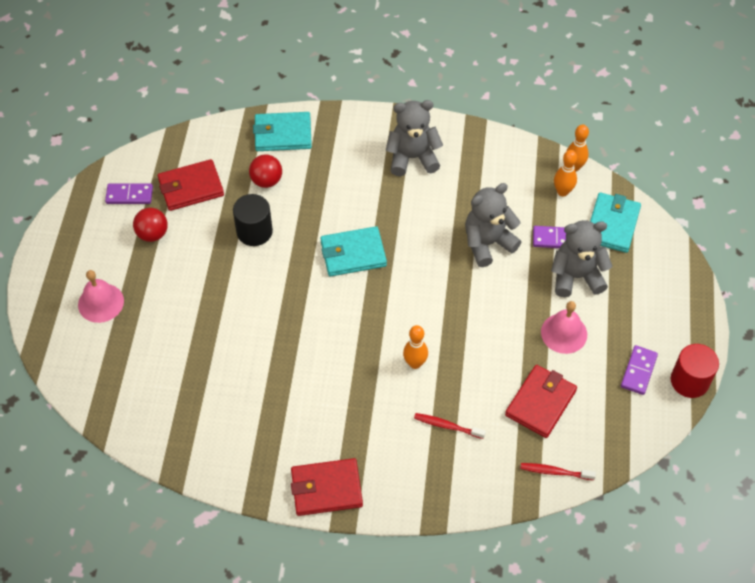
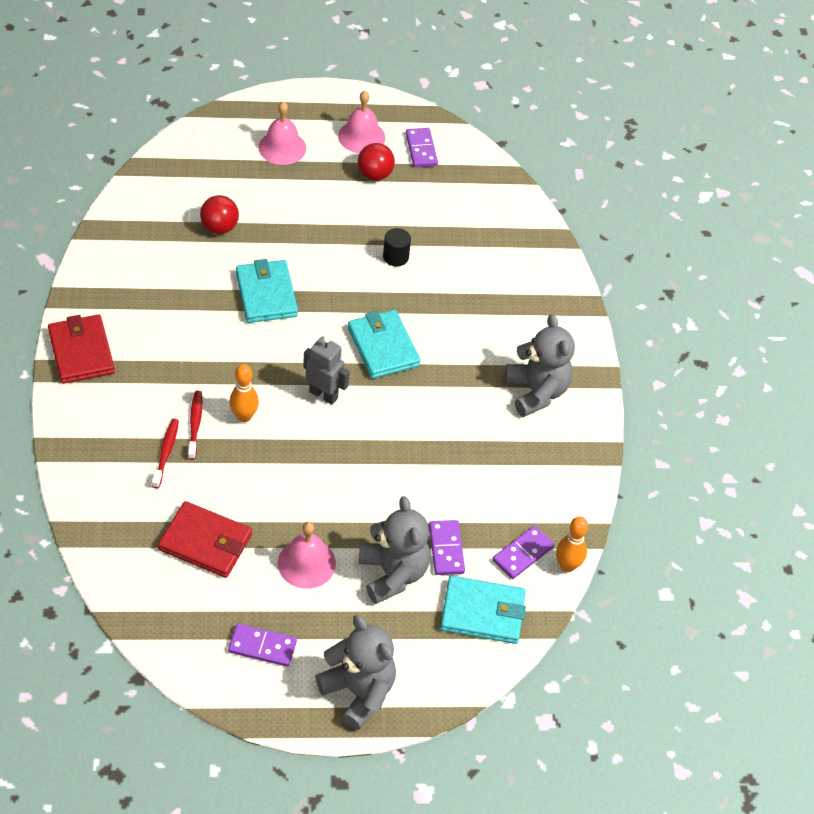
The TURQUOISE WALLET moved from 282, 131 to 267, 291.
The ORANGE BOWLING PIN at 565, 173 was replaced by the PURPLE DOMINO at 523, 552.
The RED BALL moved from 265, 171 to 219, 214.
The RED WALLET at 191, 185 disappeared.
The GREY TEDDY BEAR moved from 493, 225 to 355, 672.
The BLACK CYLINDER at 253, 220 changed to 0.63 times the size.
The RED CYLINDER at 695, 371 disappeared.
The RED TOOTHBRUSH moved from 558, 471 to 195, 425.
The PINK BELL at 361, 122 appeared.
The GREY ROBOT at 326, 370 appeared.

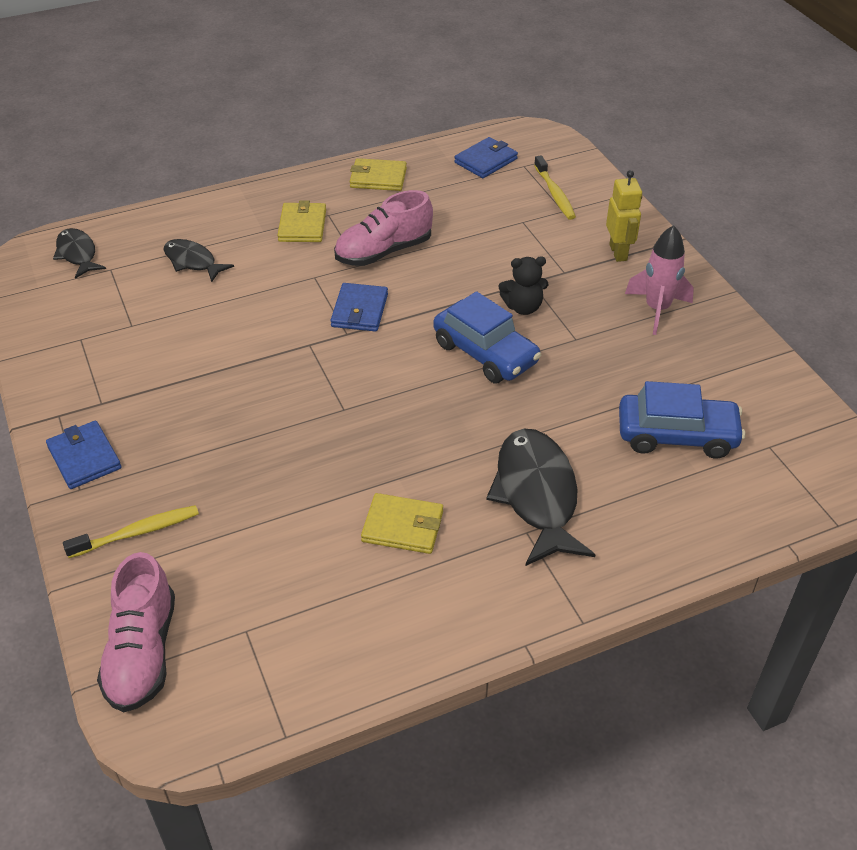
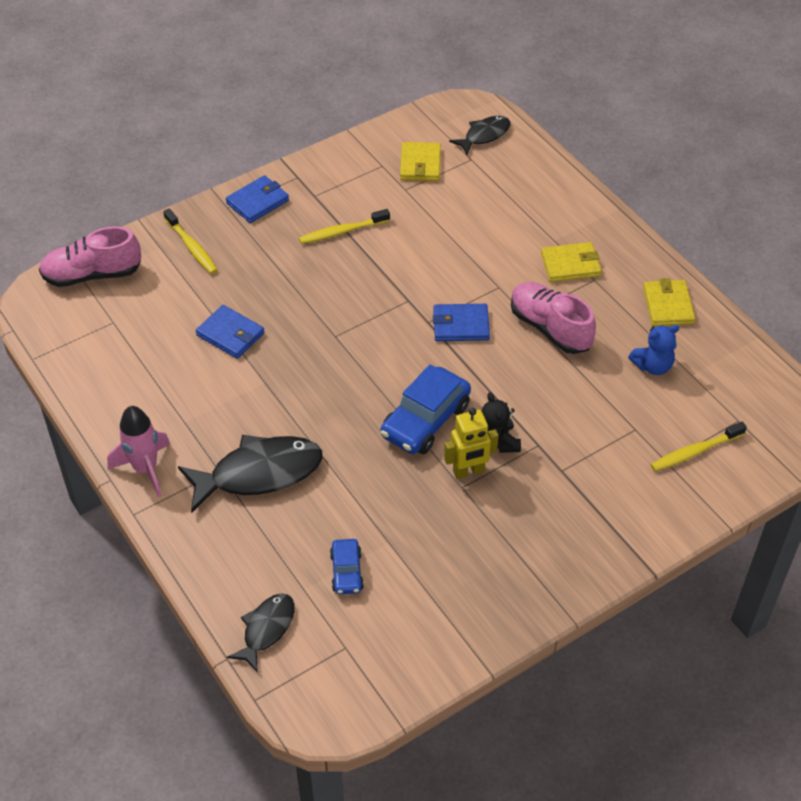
The BLUE WALLET moved from 486, 157 to 230, 332.
The YELLOW ROBOT moved from 624, 216 to 471, 443.
The PINK ROCKET moved from 659, 280 to 138, 451.
The BLACK FISH moved from 199, 260 to 261, 633.
The BLUE CAR at 682, 420 changed to 0.55 times the size.
The YELLOW WALLET moved from 402, 523 to 420, 161.
The YELLOW TOOTHBRUSH at 344, 226 appeared.
The BLUE TEDDY BEAR at 653, 350 appeared.

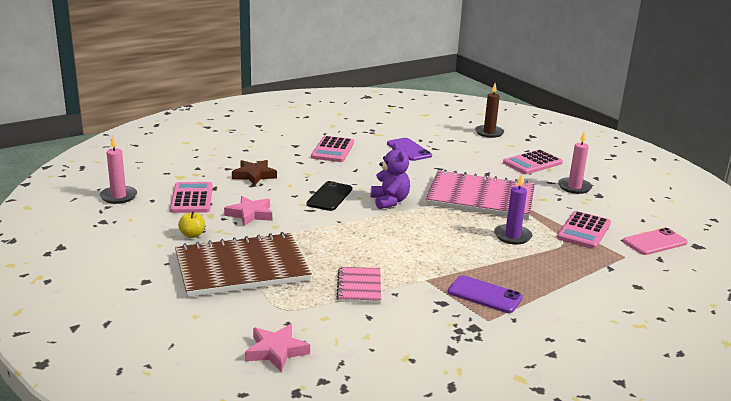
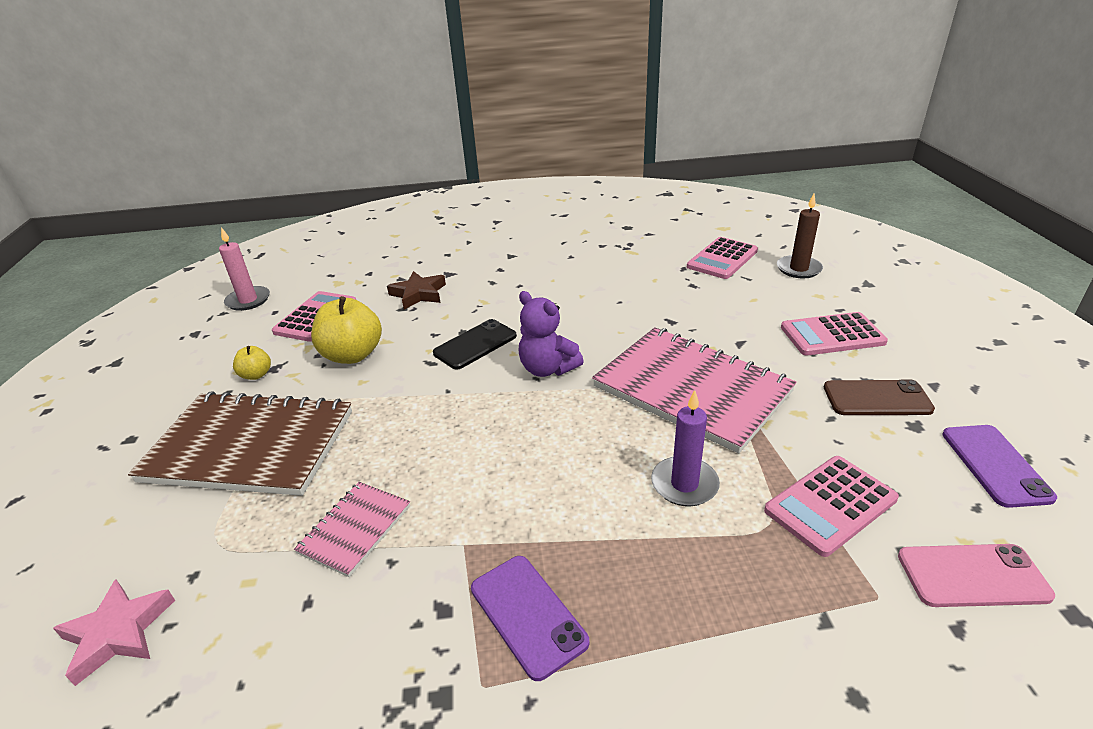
The PINK CANDLE at 575, 163 was replaced by the BROWN PHONE at 879, 397.
The PINK CALCULATOR moved from 332, 149 to 722, 258.
The PURPLE PHONE moved from 409, 149 to 999, 466.
The PURPLE TEDDY BEAR at 390, 176 turned 120 degrees clockwise.
The PINK STAR at 248, 211 was replaced by the YELLOW APPLE at 346, 330.

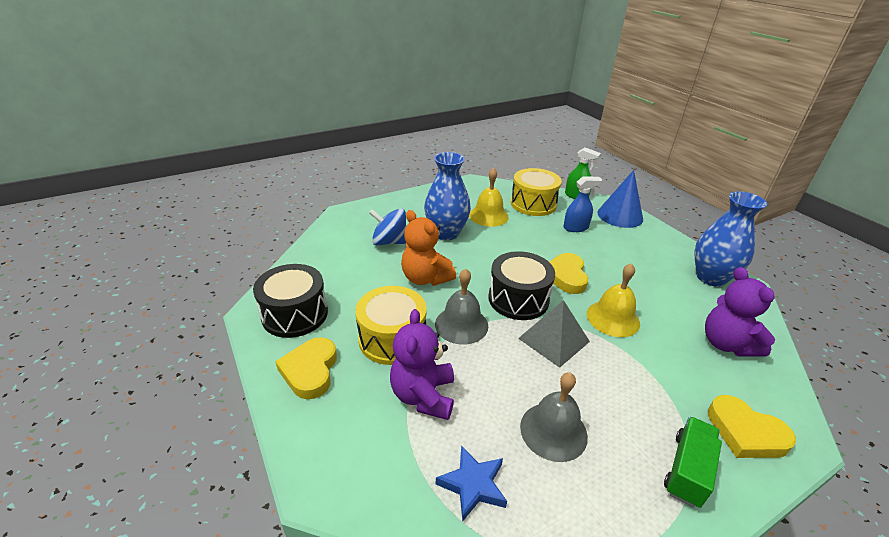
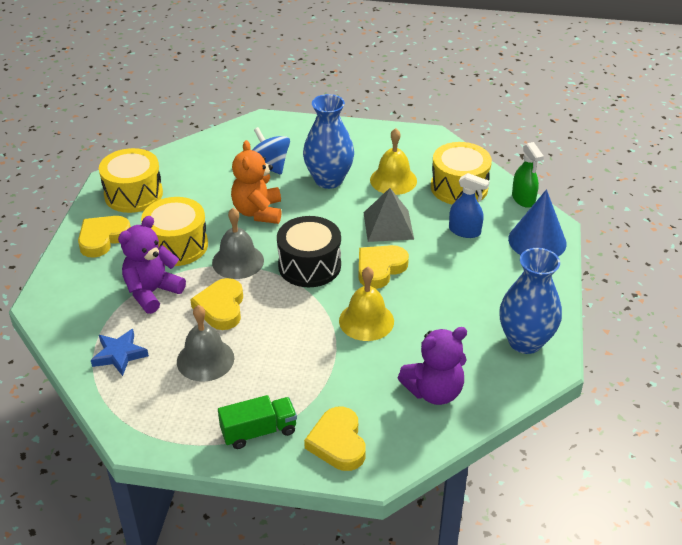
The BLACK DRUM at 290, 301 became the YELLOW DRUM at 131, 180.
The PURPLE TEDDY BEAR at 740, 312 turned 135 degrees counterclockwise.
The GREY PYRAMID moved from 554, 334 to 388, 215.
The YELLOW HEART at 216, 304 appeared.

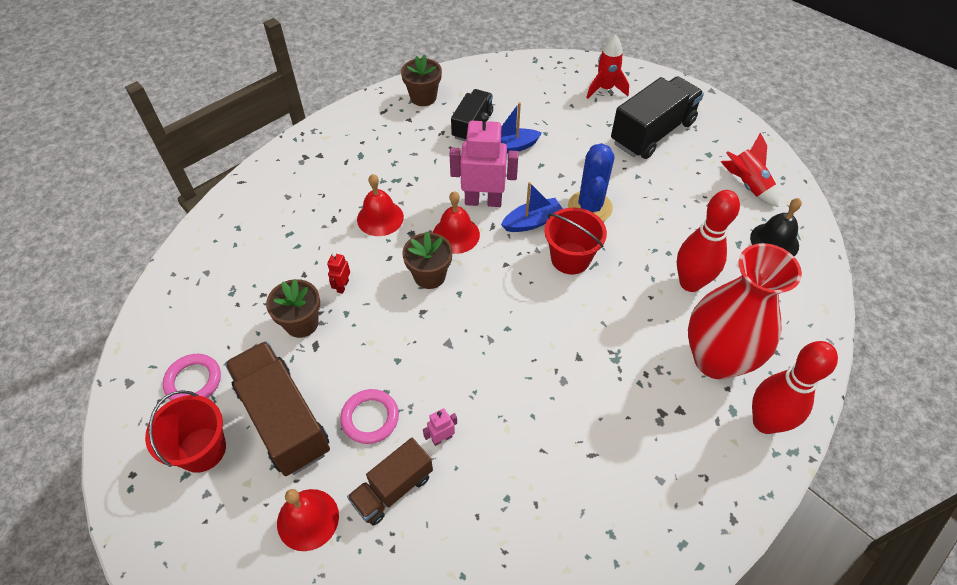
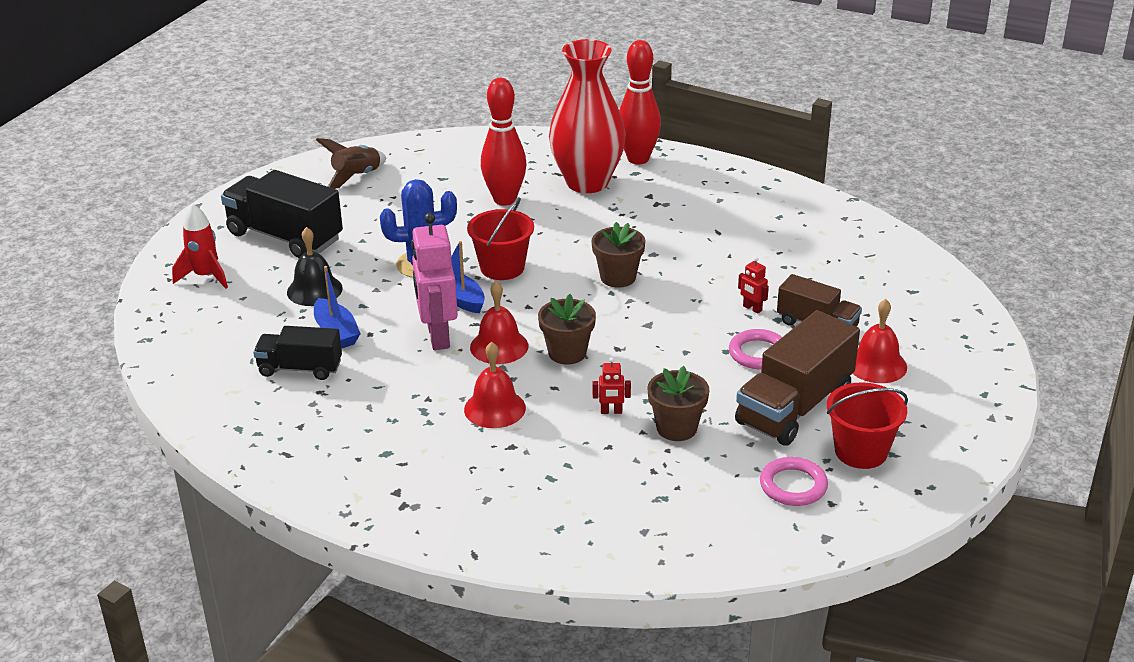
The BROWN FLOWER POT moved from 421, 80 to 618, 255.
The RED ROCKET at 750, 170 became the BROWN ROCKET at 351, 163.
The BLACK BELL moved from 776, 227 to 315, 266.
The PINK ROBOT at 440, 427 became the RED ROBOT at 753, 285.

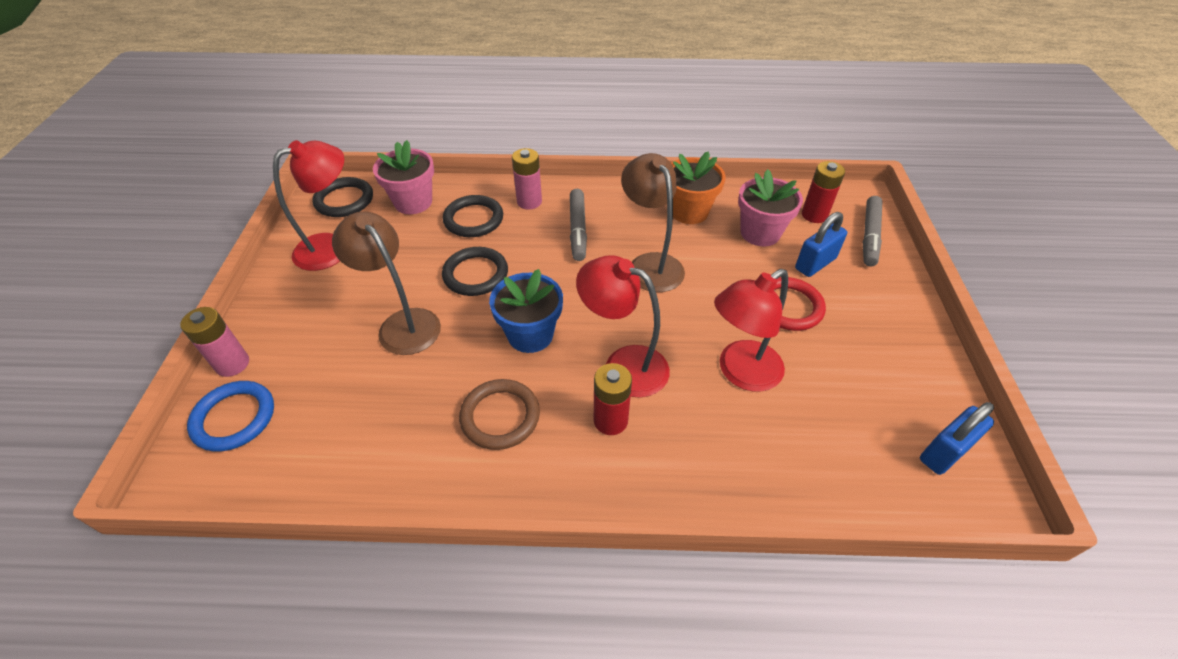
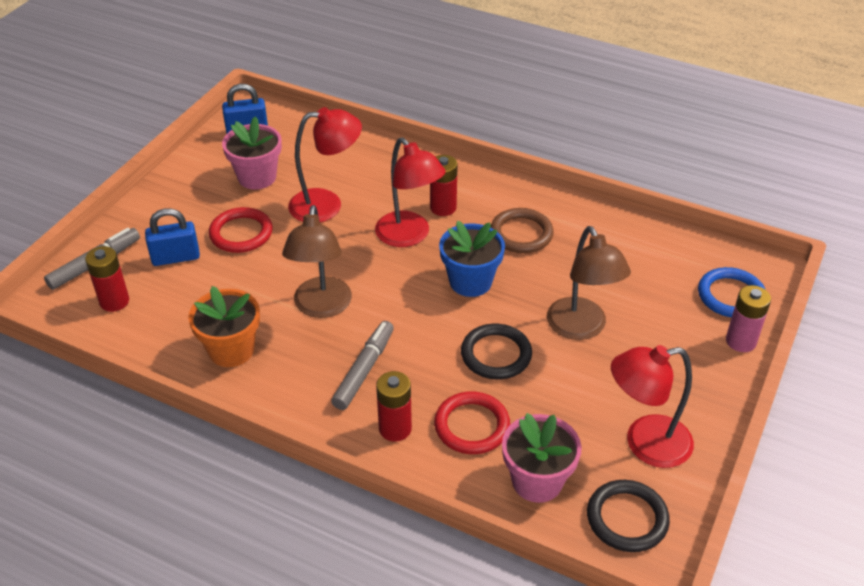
The PINK BATTERY at 527, 179 became the RED BATTERY at 394, 406.
The PINK FLOWER POT moved from 770, 207 to 252, 152.
The BLACK RING at 473, 216 became the RED RING at 472, 423.

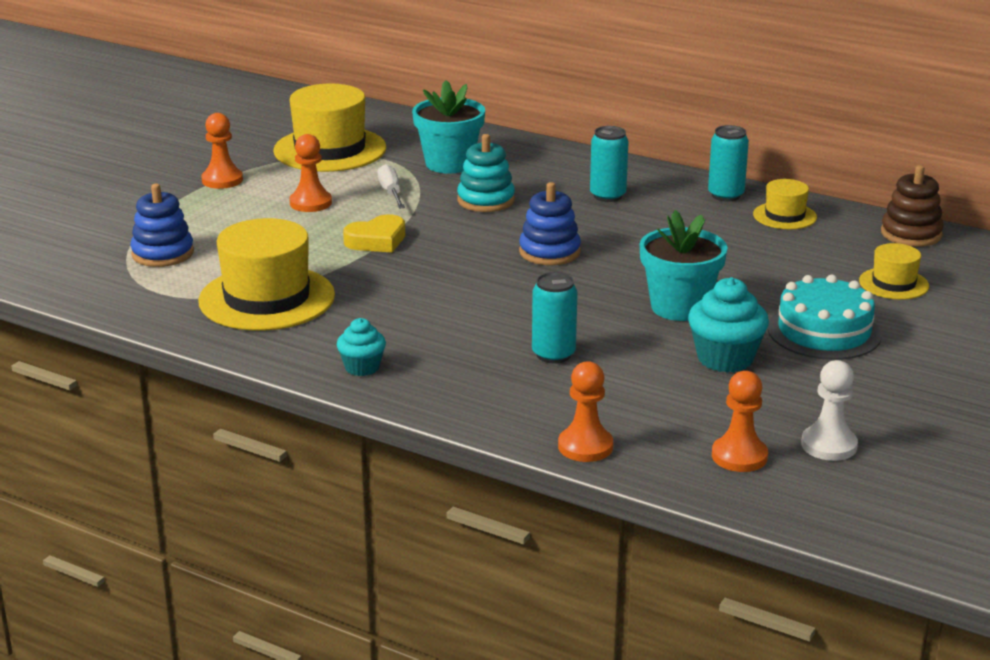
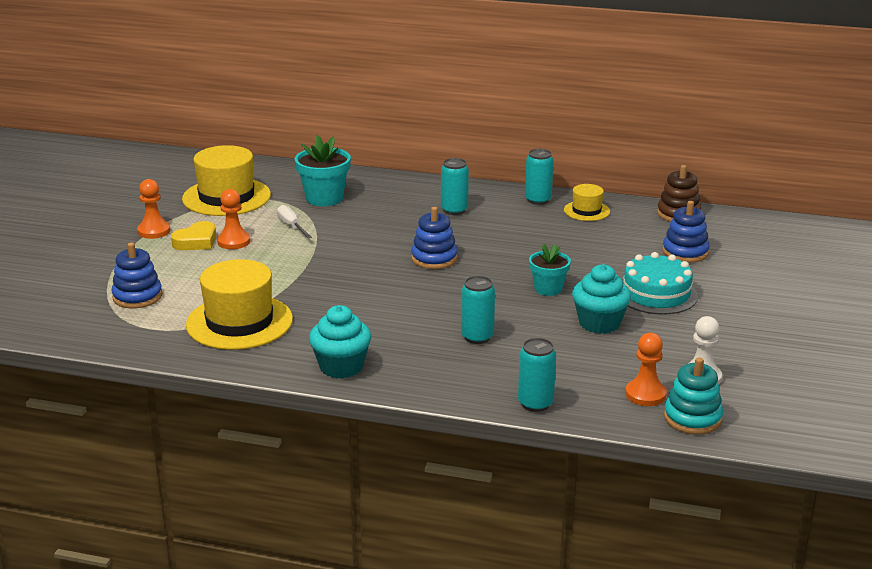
The TURQUOISE STACKING TOY moved from 486, 173 to 693, 396.
The TURQUOISE FLOWER POT at 684, 265 changed to 0.65 times the size.
The YELLOW HEART moved from 374, 233 to 193, 235.
The YELLOW HAT at 894, 271 was replaced by the BLUE STACKING TOY at 686, 232.
The TURQUOISE CUPCAKE at 361, 347 changed to 1.63 times the size.
The ORANGE PAWN at 585, 411 was replaced by the TURQUOISE CAN at 537, 375.

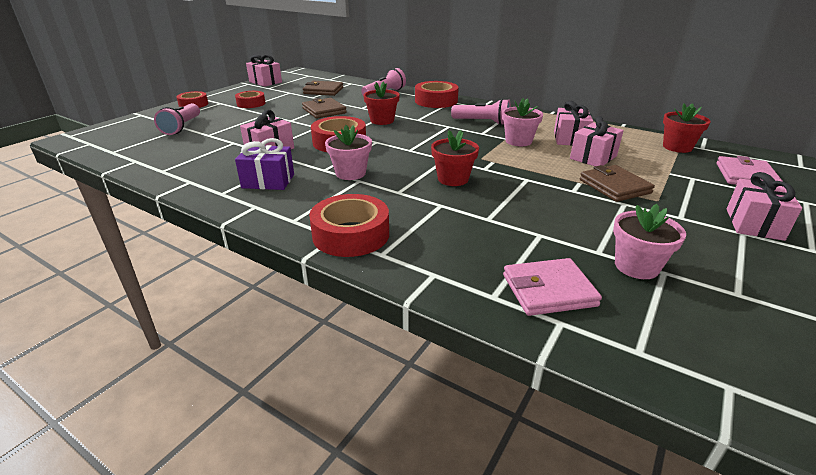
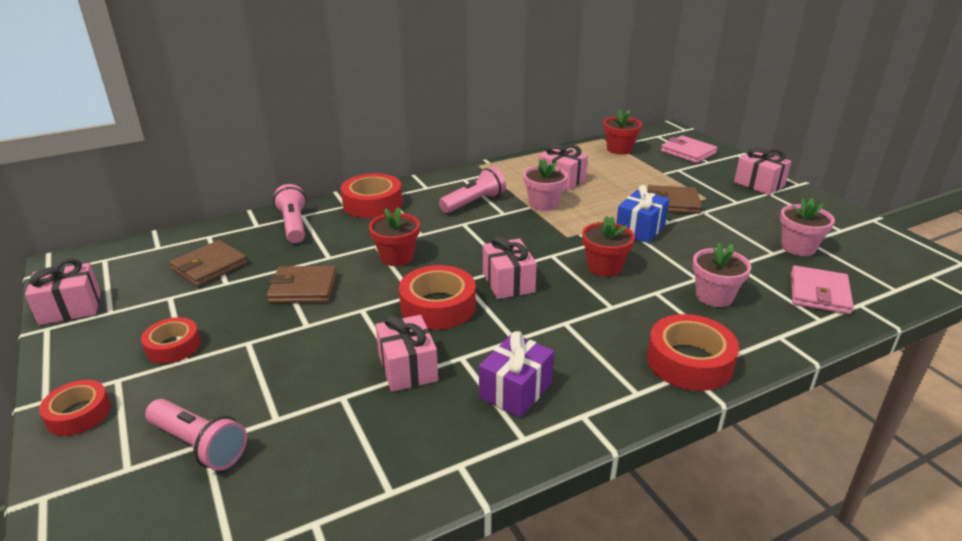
The PINK GIFT moved from 597, 141 to 510, 267.
The PINK FLOWER POT moved from 348, 152 to 722, 274.
The BLUE GIFT at 642, 214 appeared.

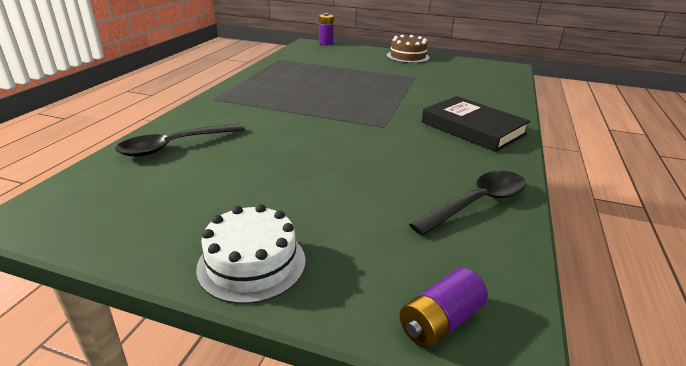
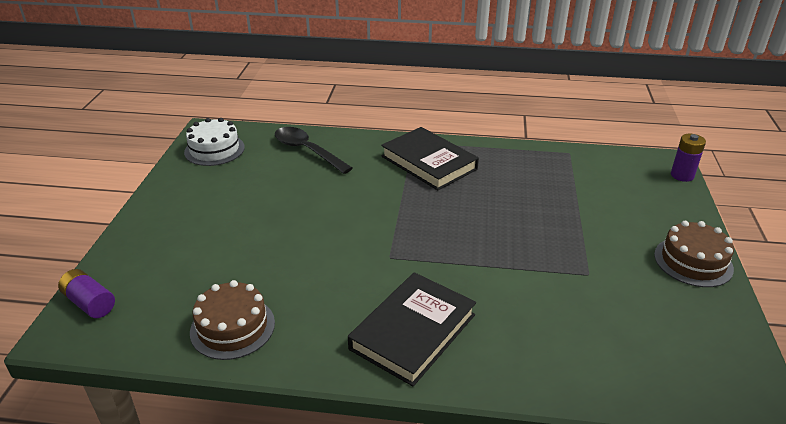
The BLACK SPOON at 467, 203 was replaced by the BROWN CAKE at 232, 320.
The WHITE CAKE moved from 251, 254 to 214, 142.
The BLACK BOOK at 430, 158 appeared.

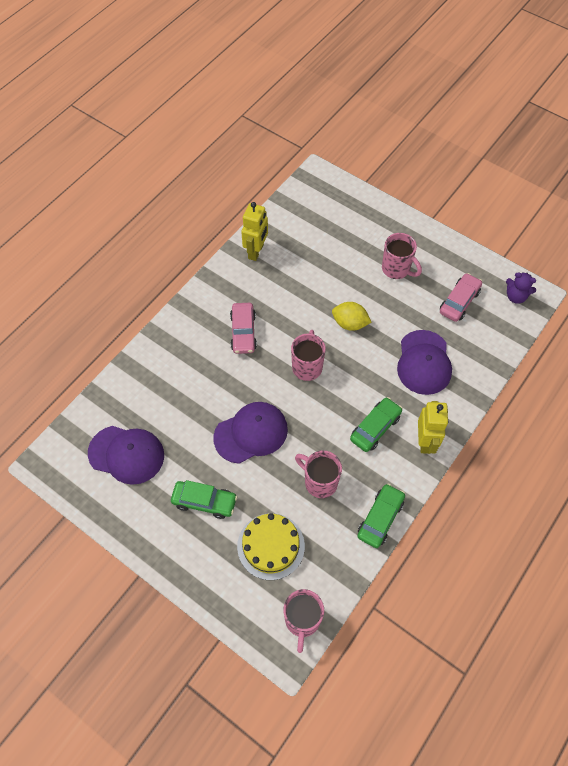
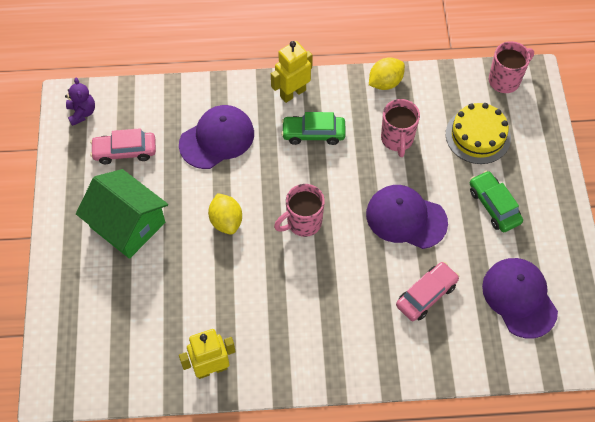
The PINK MUG at 402, 256 was replaced by the GREEN HOUSE at 122, 214.
The PINK CAR moved from 243, 328 to 427, 291.
The GREEN CAR at 381, 515 was replaced by the YELLOW LEMON at 387, 73.

